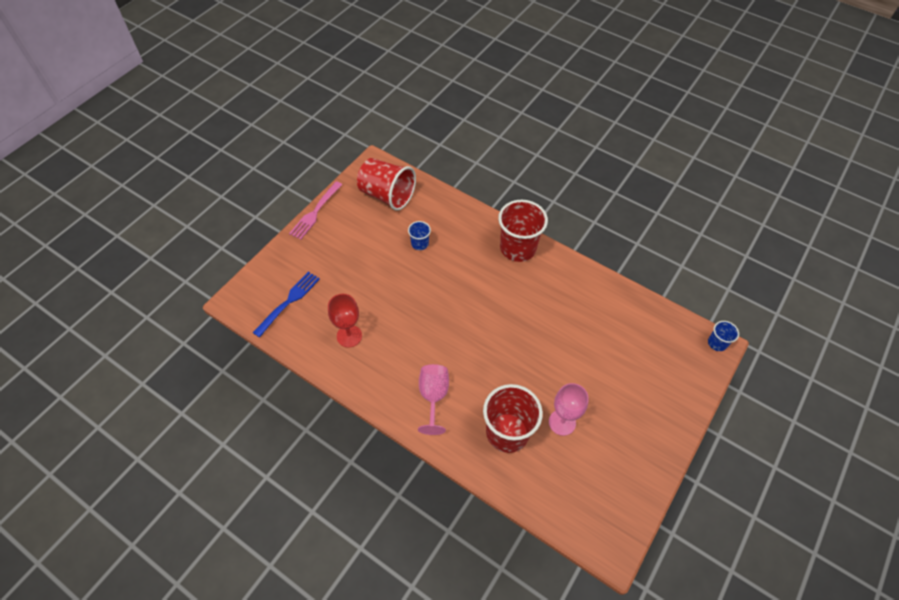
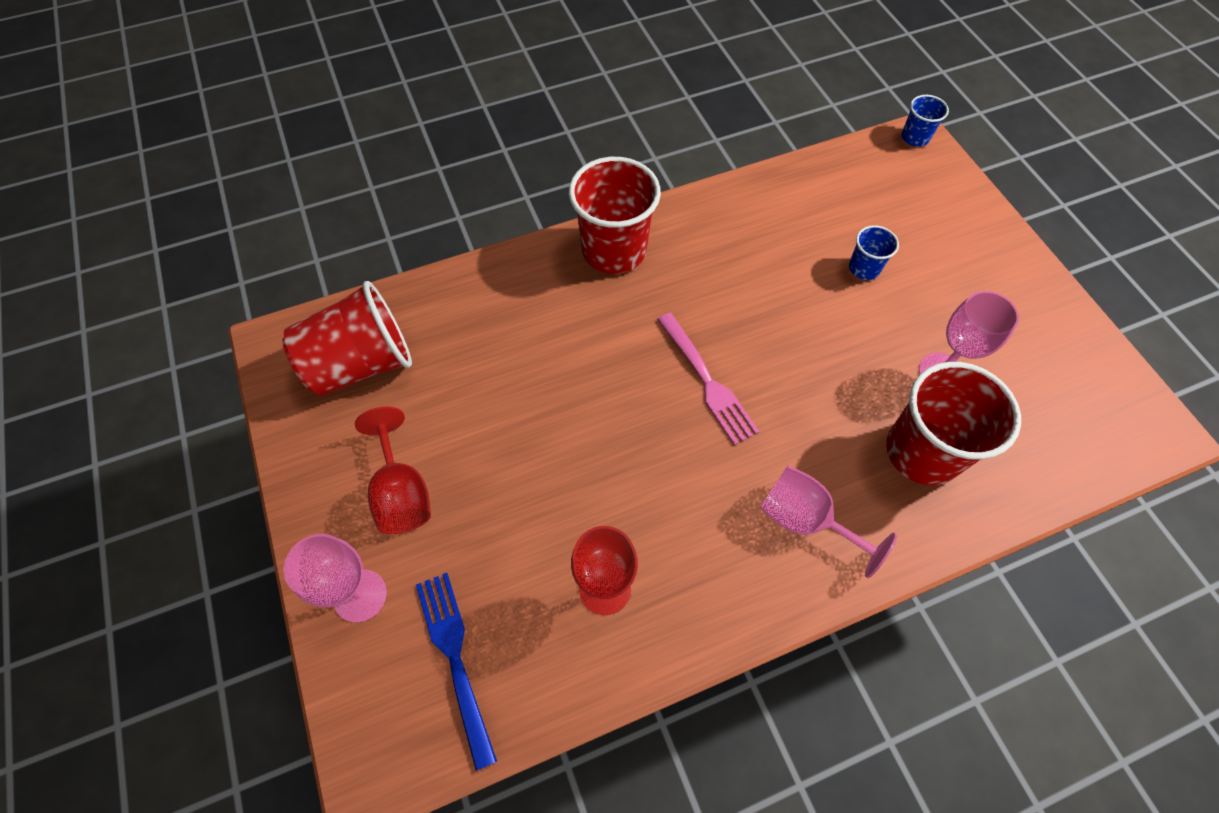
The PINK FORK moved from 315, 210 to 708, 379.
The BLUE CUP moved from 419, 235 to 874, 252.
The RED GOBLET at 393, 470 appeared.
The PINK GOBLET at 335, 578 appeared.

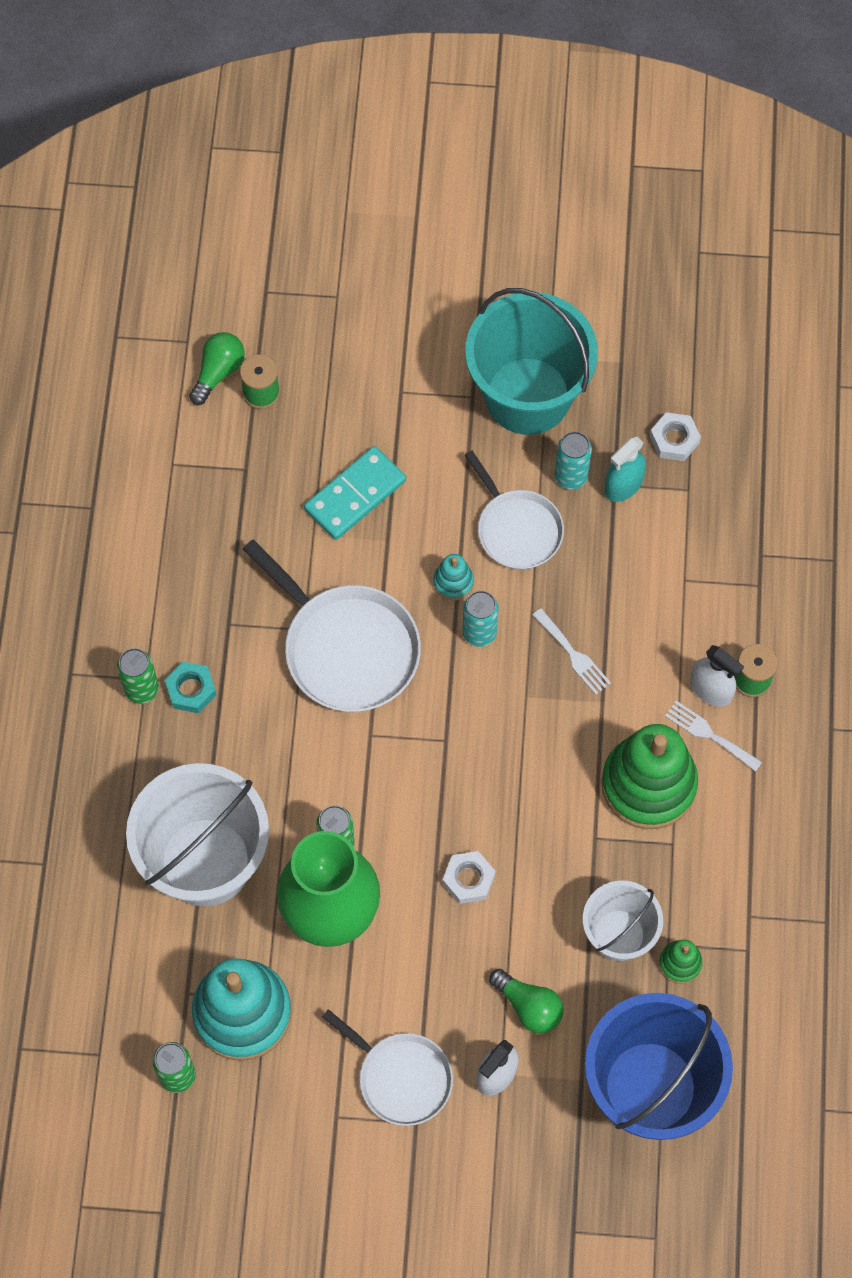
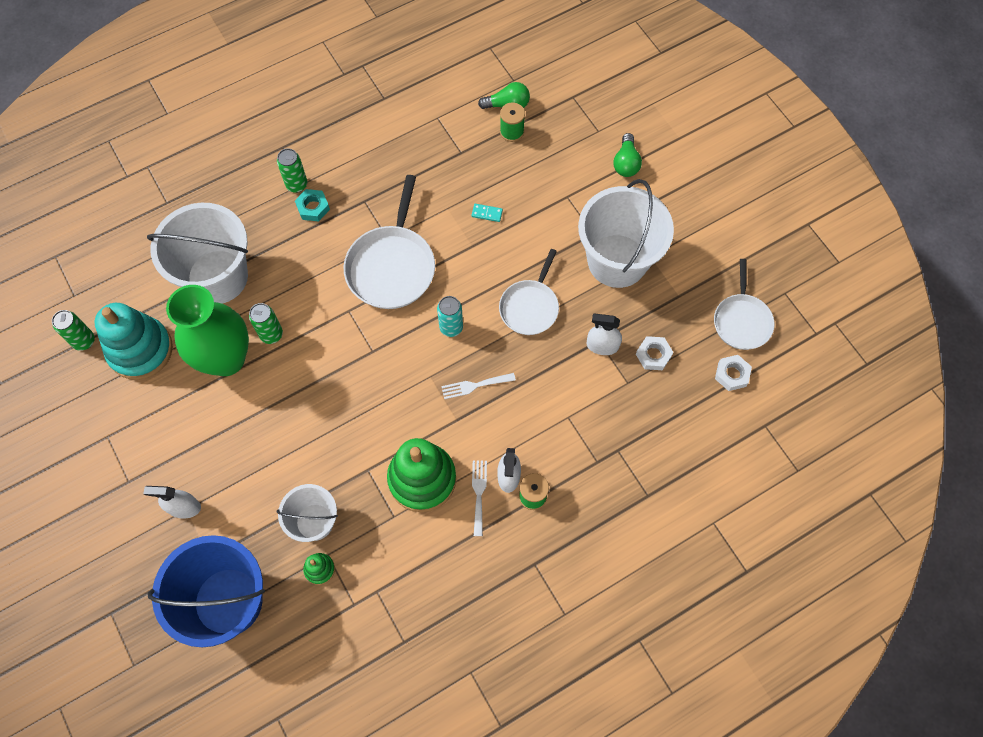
The TURQUOISE BUCKET at 531, 361 became the WHITE BUCKET at 626, 233.
The TURQUOISE CAN at 573, 460 disappeared.
The TURQUOISE SPRAY BOTTLE at 625, 469 became the WHITE SPRAY BOTTLE at 604, 334.
The TURQUOISE DOMINO at 355, 493 changed to 0.45 times the size.
The TURQUOISE STACKING TOY at 453, 577 disappeared.
The WHITE FORK at 572, 651 turned 60 degrees clockwise.
The WHITE NUT moved from 469, 877 to 733, 373.
The GREEN LIGHT BULB moved from 526, 1001 to 627, 155.
The WHITE PAN moved from 387, 1067 to 744, 304.

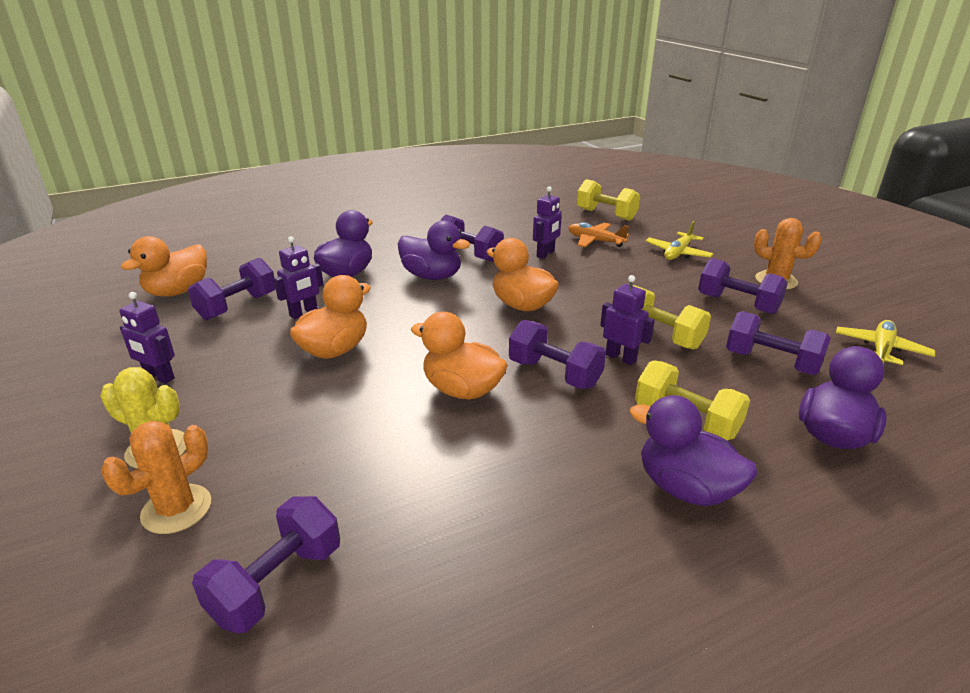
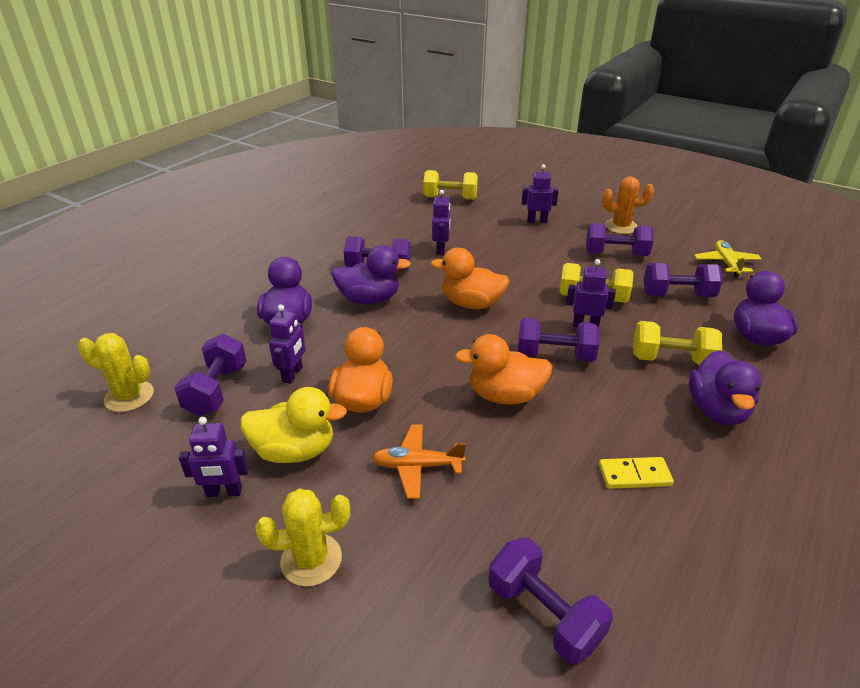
The YELLOW PLANE at 679, 240 was replaced by the PURPLE ROBOT at 540, 193.
The ORANGE PLANE moved from 598, 234 to 419, 462.
The ORANGE DUCK at 164, 266 was replaced by the YELLOW CACTUS at 116, 372.
The PURPLE DUCK at 693, 450 turned 90 degrees counterclockwise.
The ORANGE CACTUS at 156, 477 disappeared.
The PURPLE DUMBBELL at 266, 564 turned 45 degrees counterclockwise.
The YELLOW DUCK at 293, 425 appeared.
The YELLOW DOMINO at 636, 473 appeared.

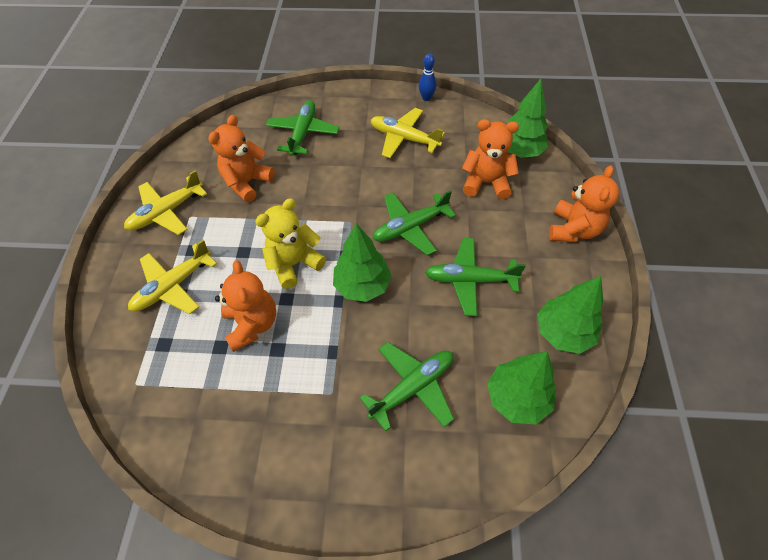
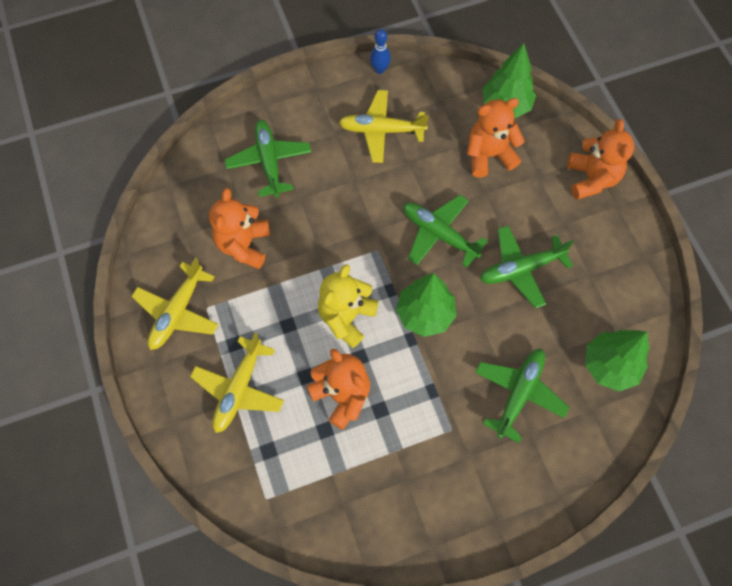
The GREEN PLANE at 414, 223 turned 90 degrees clockwise.
The GREEN TREE at 570, 315 disappeared.

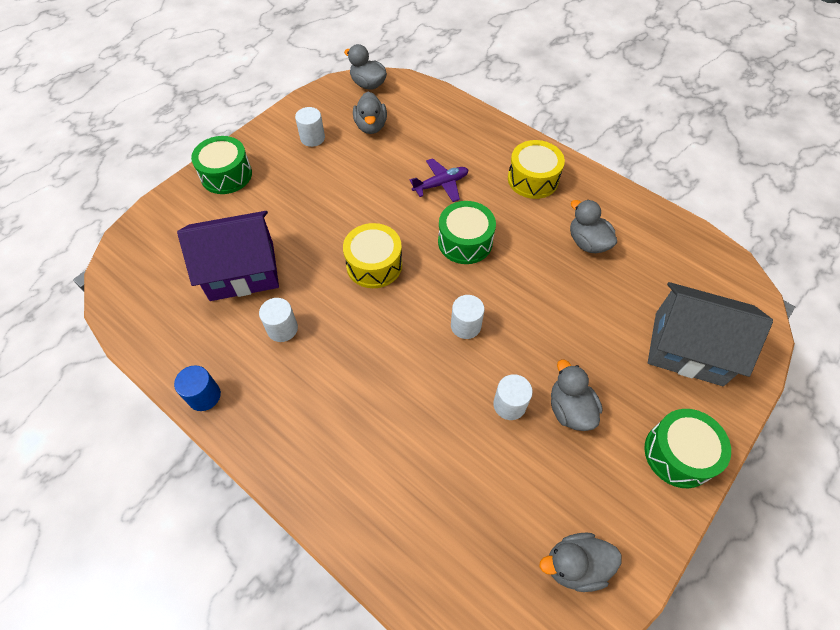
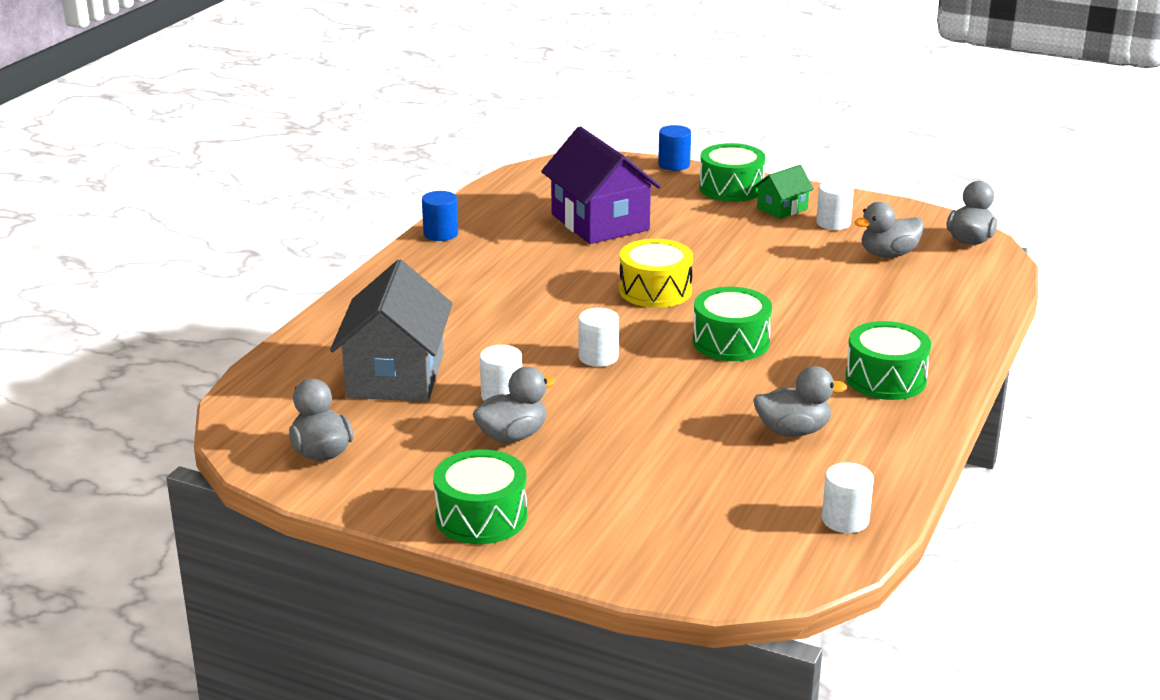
The YELLOW DRUM at 536, 169 became the GREEN DRUM at 888, 360.
The PURPLE PLANE at 438, 180 disappeared.
The GREY DUCK at 593, 226 turned 45 degrees clockwise.
The GREY HOUSE moved from 710, 334 to 391, 330.
The WHITE CYLINDER moved from 278, 320 to 848, 497.
The BLUE CYLINDER at 674, 148 appeared.
The GREEN HOUSE at 784, 192 appeared.

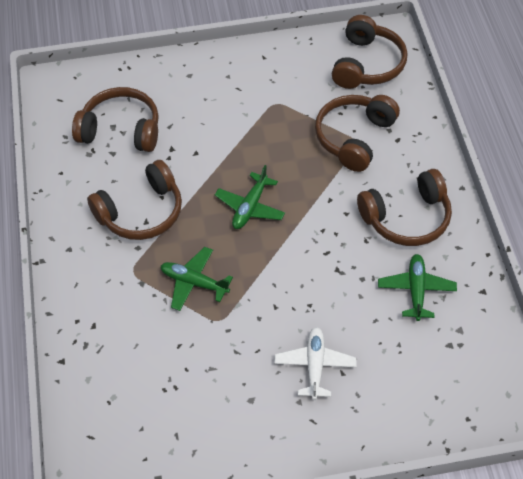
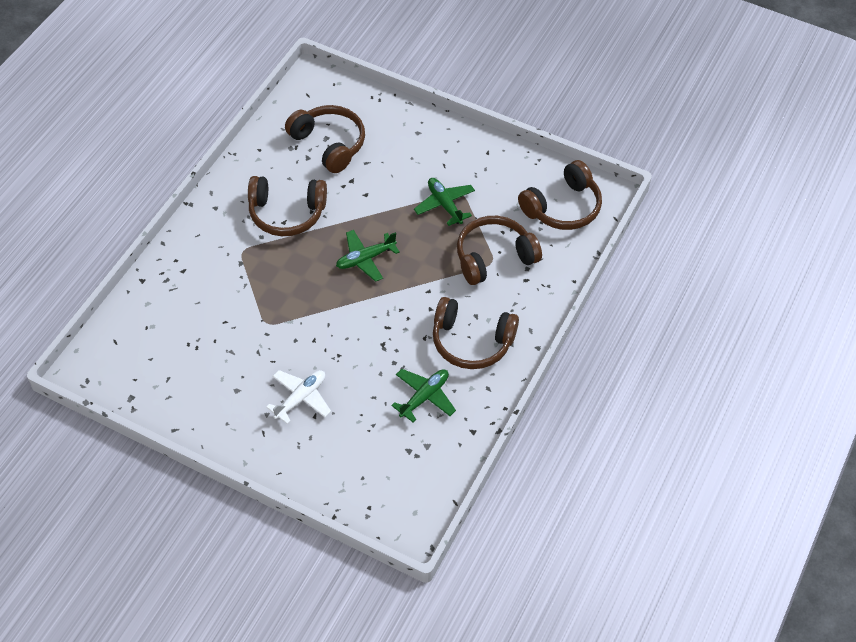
The GREEN PLANE moved from 197, 279 to 444, 202.

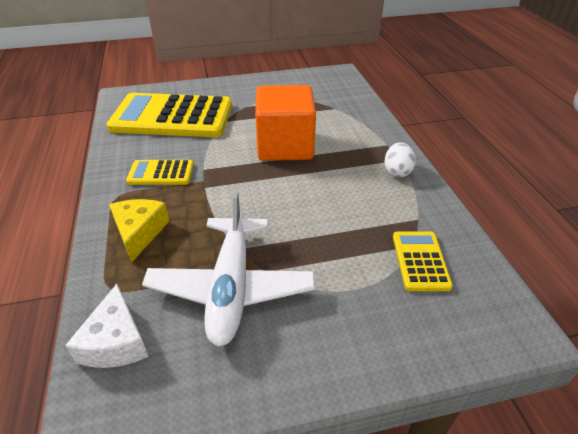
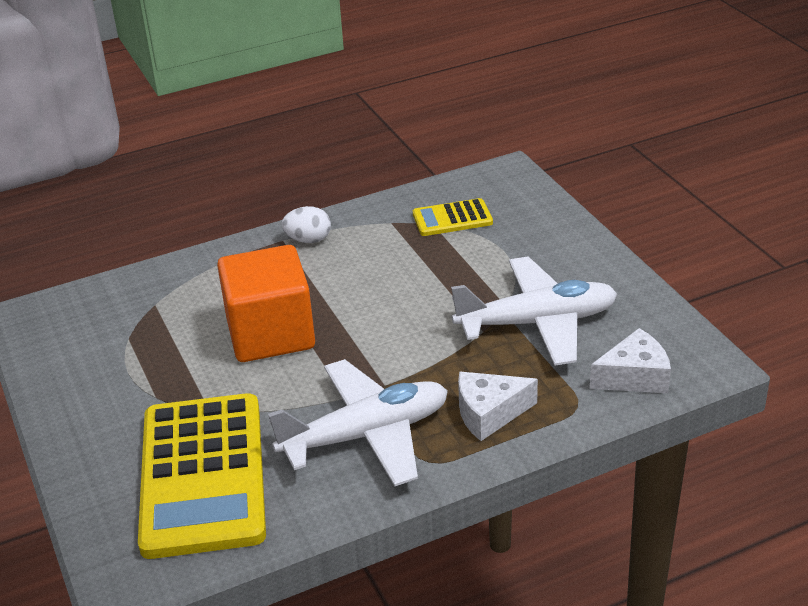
The YELLOW CALCULATOR at 160, 172 was replaced by the WHITE PLANE at 358, 422.
The YELLOW CHEESE at 139, 231 became the WHITE CHEESE at 498, 406.

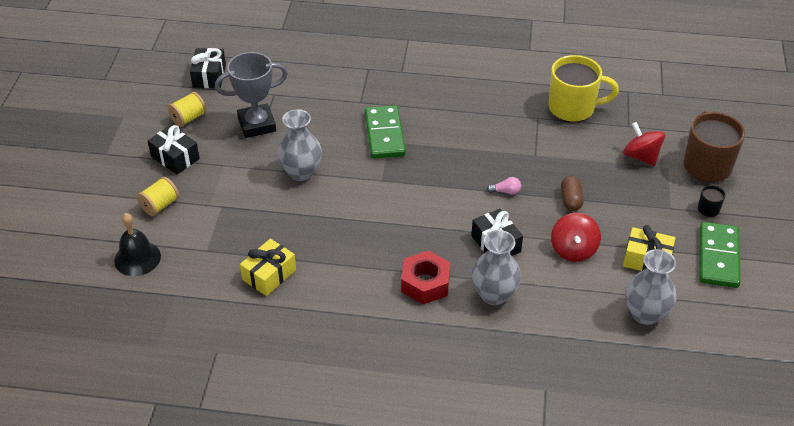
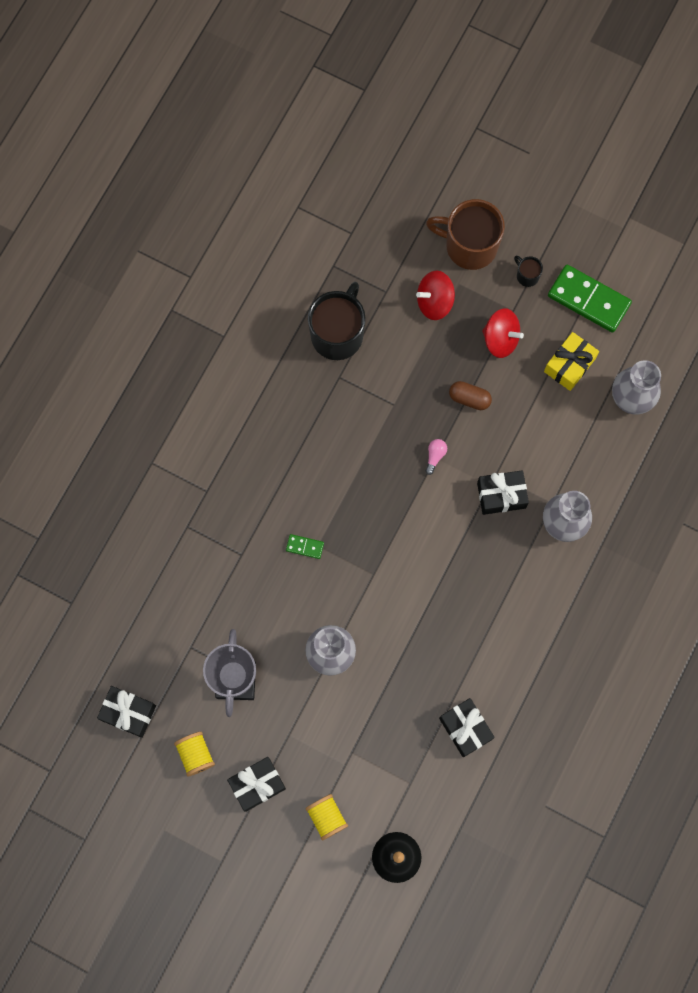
The YELLOW MUG at 584, 88 became the BLACK MUG at 337, 321.
The GREEN DOMINO at 385, 132 changed to 0.45 times the size.
The RED SPINNING TOP moved from 576, 237 to 503, 333.
The YELLOW GIFT at 268, 267 became the BLACK GIFT at 467, 727.
The RED NUT at 425, 277 disappeared.

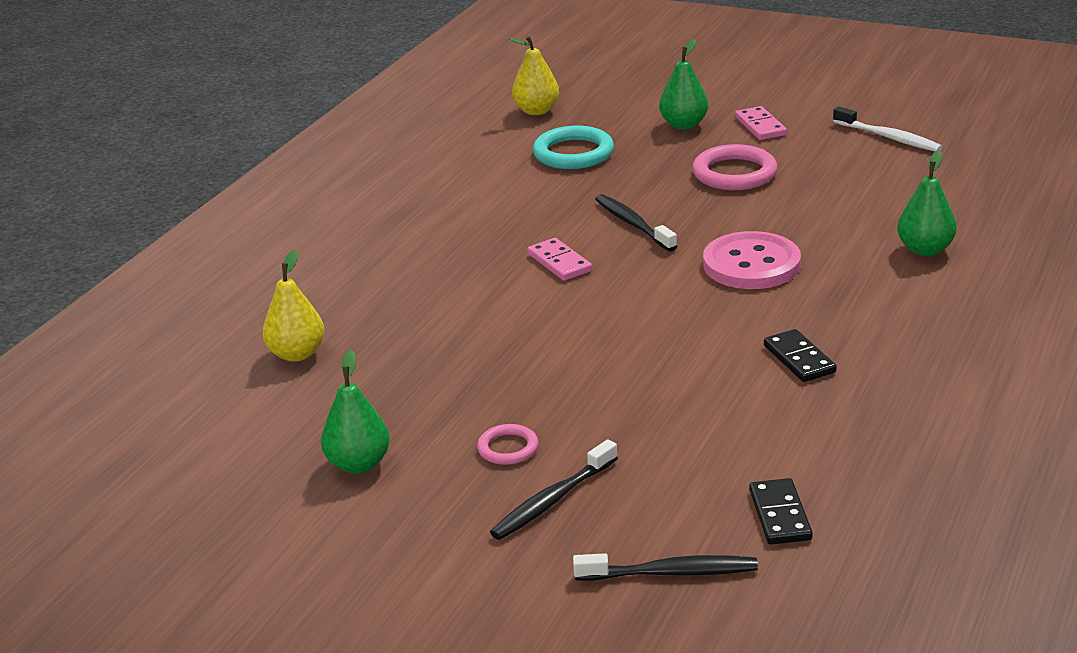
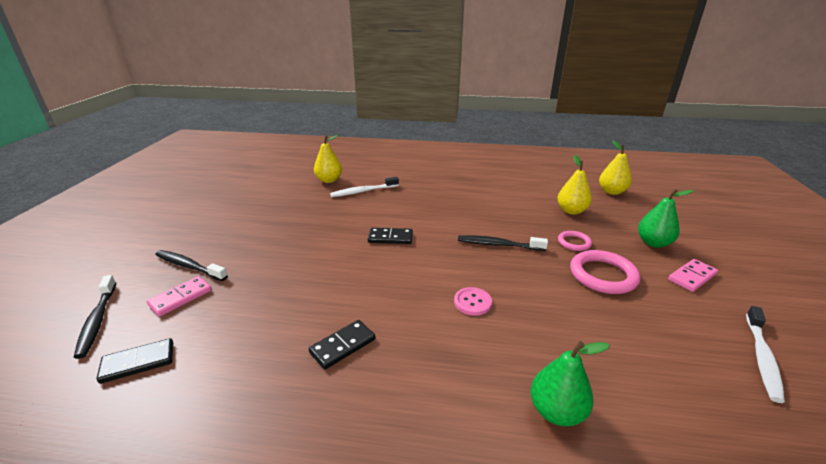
The TURQUOISE RING at 573, 147 was replaced by the YELLOW PEAR at 575, 185.
The BLACK TOOTHBRUSH at 636, 222 turned 120 degrees counterclockwise.
The PINK BUTTON at 752, 260 changed to 0.51 times the size.
The PINK DOMINO moved from 560, 259 to 179, 296.
The GREEN PEAR at 355, 411 disappeared.
The PINK RING moved from 508, 444 to 575, 241.
The WHITE TOOTHBRUSH at 364, 187 appeared.
The BLACK DOMINO at 390, 236 appeared.

